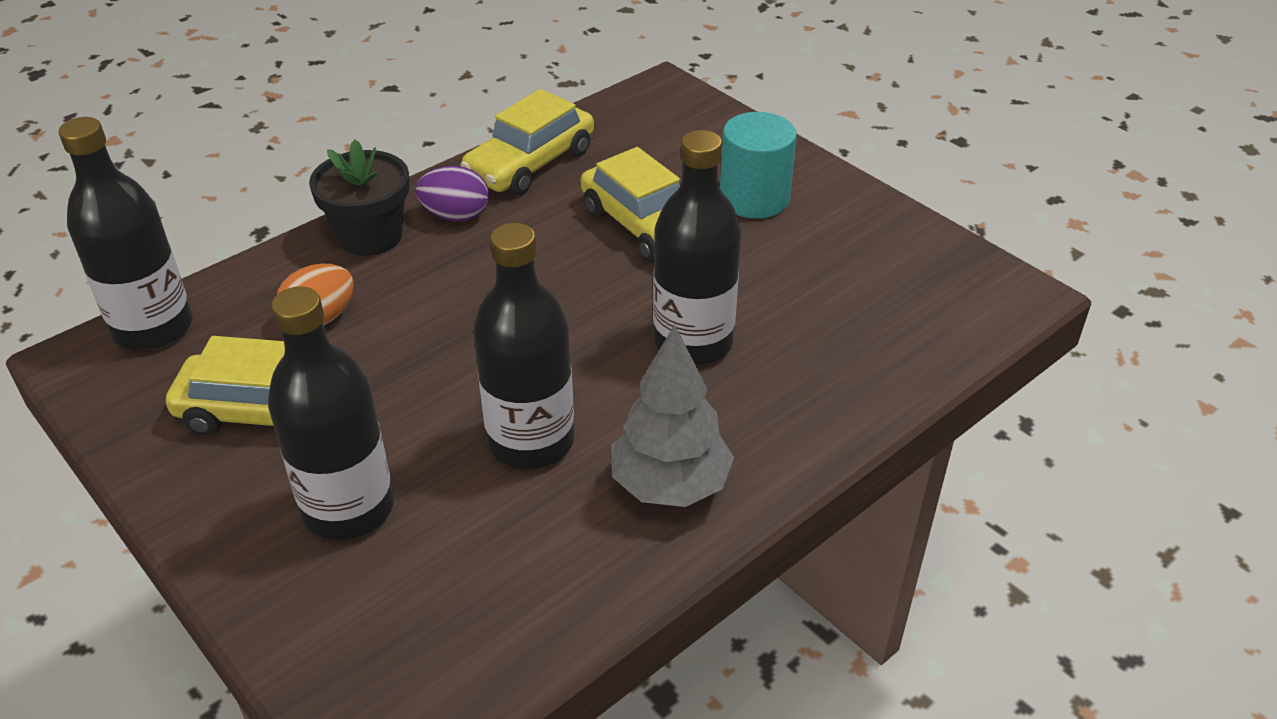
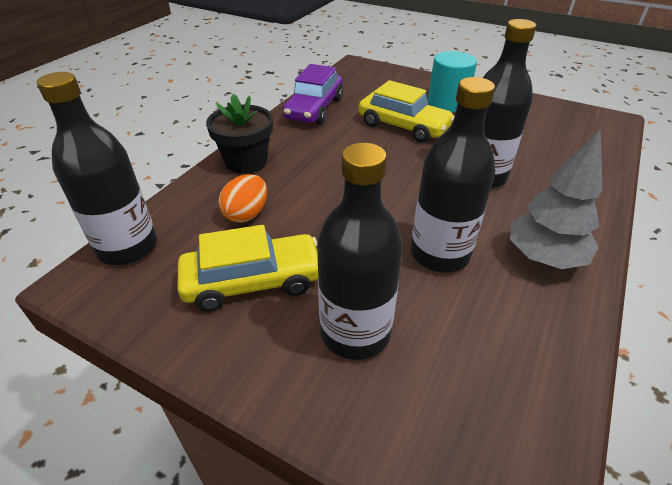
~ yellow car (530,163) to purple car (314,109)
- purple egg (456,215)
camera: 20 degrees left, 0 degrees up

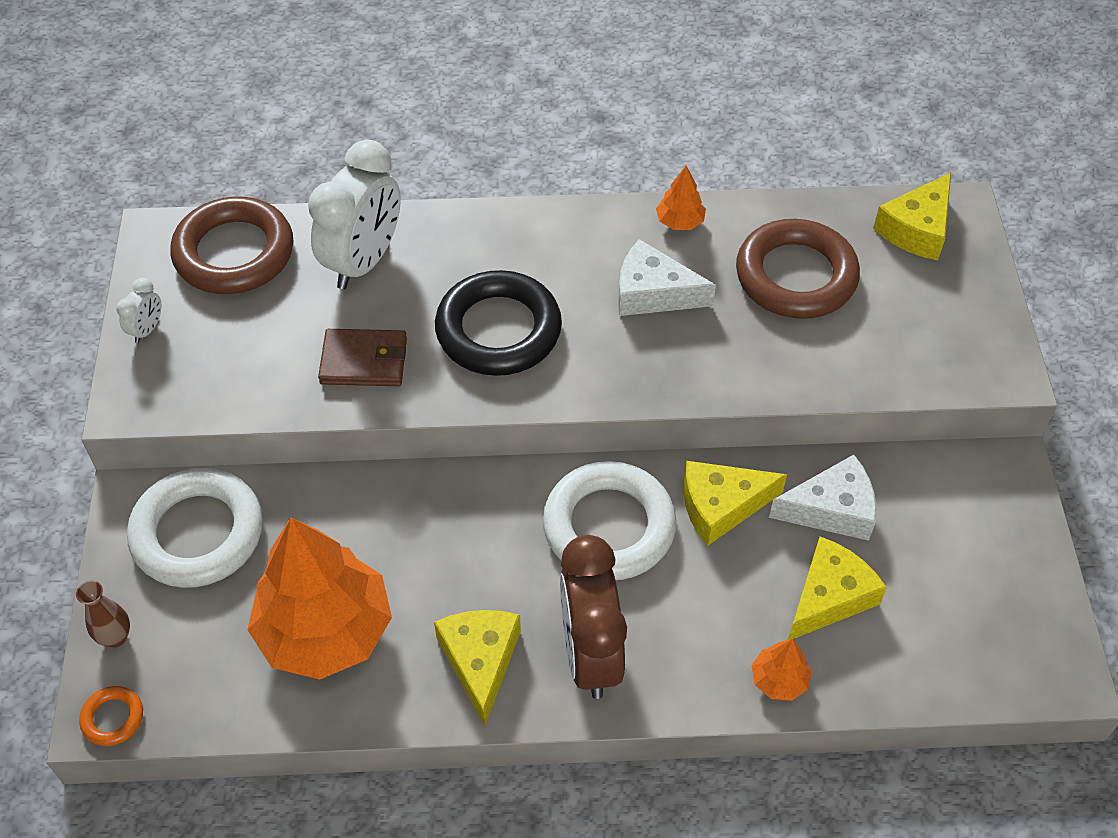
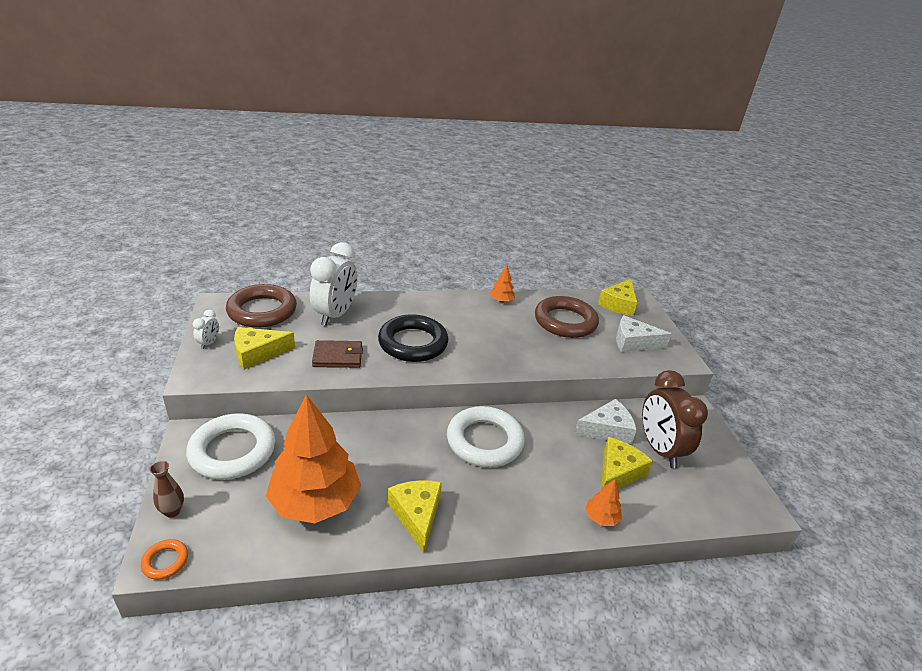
~ yellow cheese (721,506) to (258,353)
~ white cheese (653,293) to (634,342)
~ brown clock (590,654) to (659,449)
camera: 10 degrees left, 20 degrees down

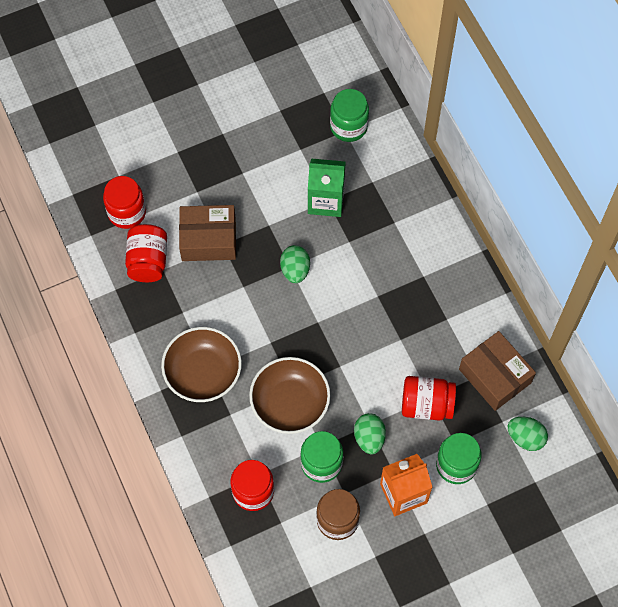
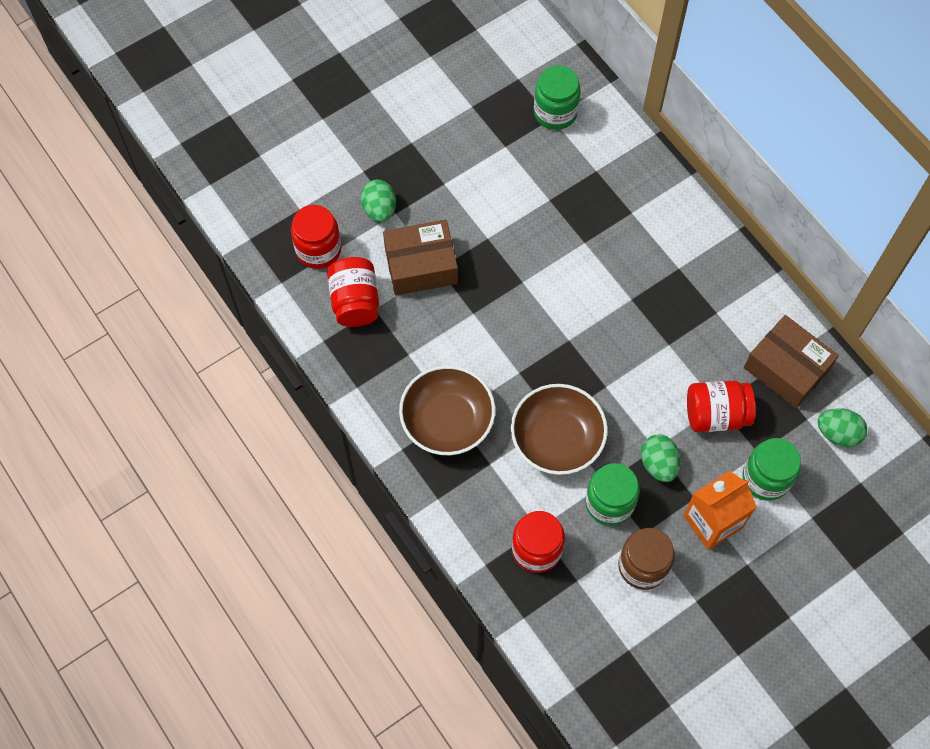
~ green egg (295,270) to (379,209)
- green carton (326,200)
camera: 10 degrees left, 0 degrees up

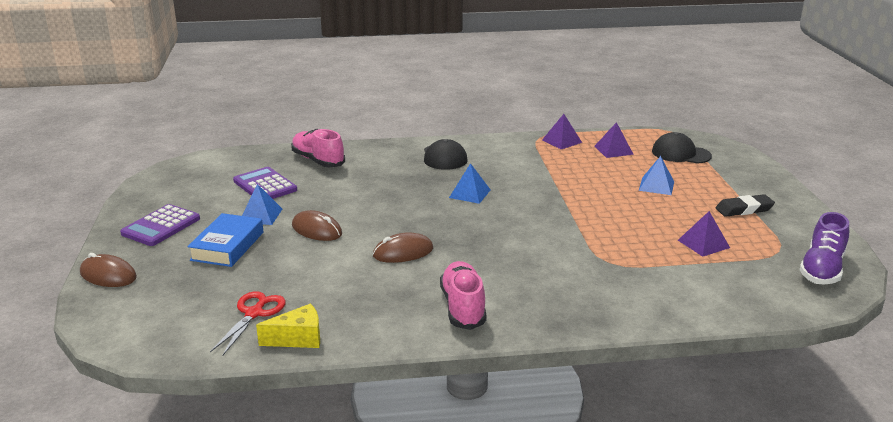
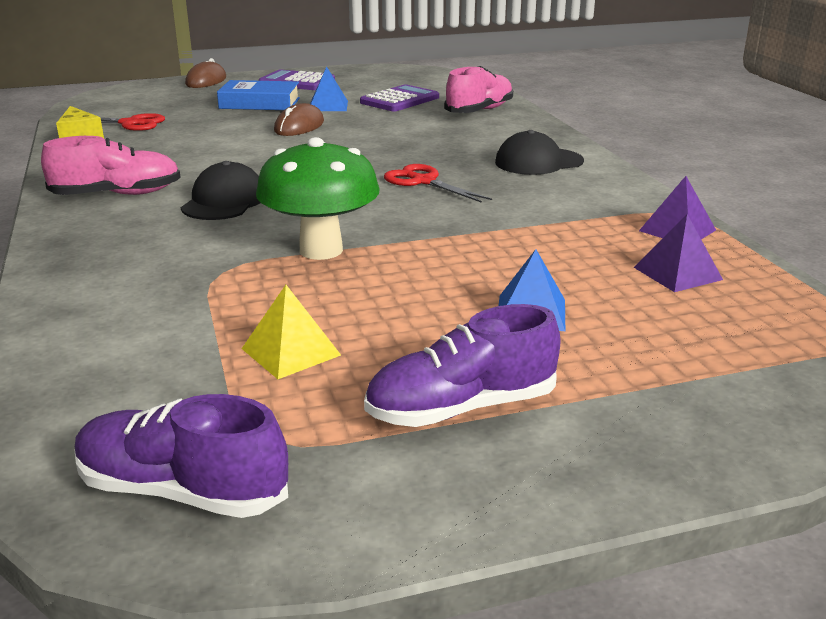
~ black cap (681,154) to (224,201)
~ purple pyramid (703,244) to yellow pyramid (291,352)
+ green mushroom (321,250)
~ black eraser (744,209) to purple shoe (462,408)
~ blue pyramid (469,193) to red scissors (423,181)
- brown mouse (403,252)
camera: 80 degrees right, 0 degrees up

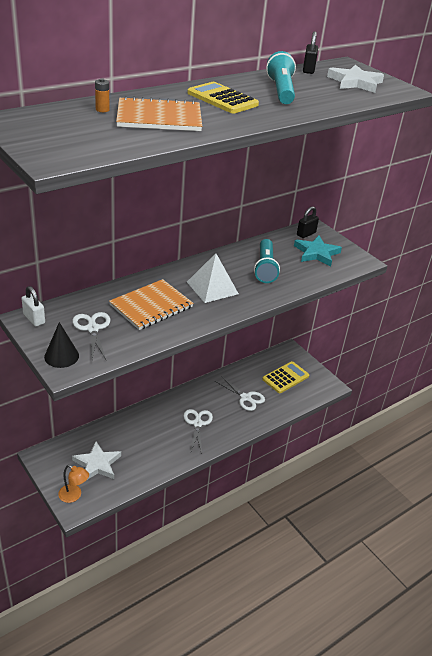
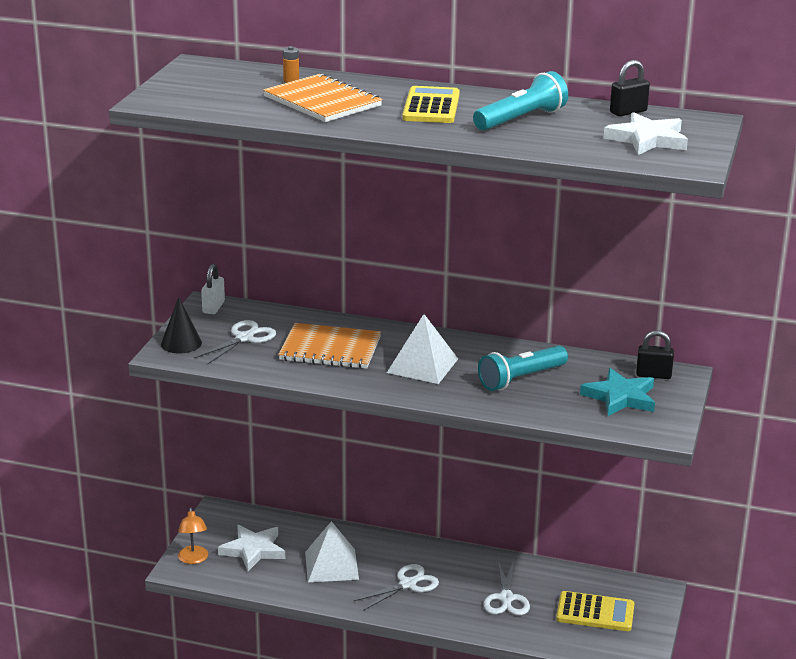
+ white pyramid (331,565)
camera: 55 degrees right, 10 degrees down

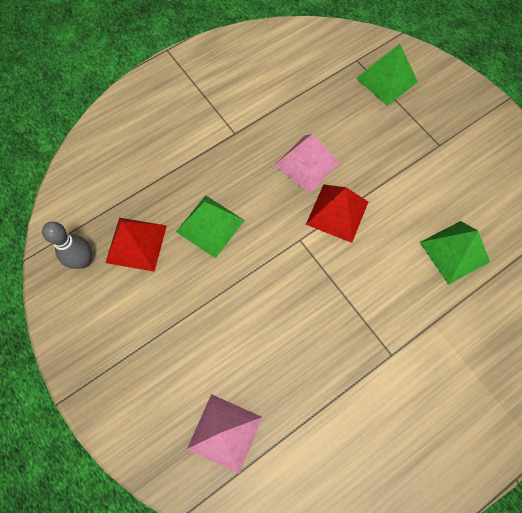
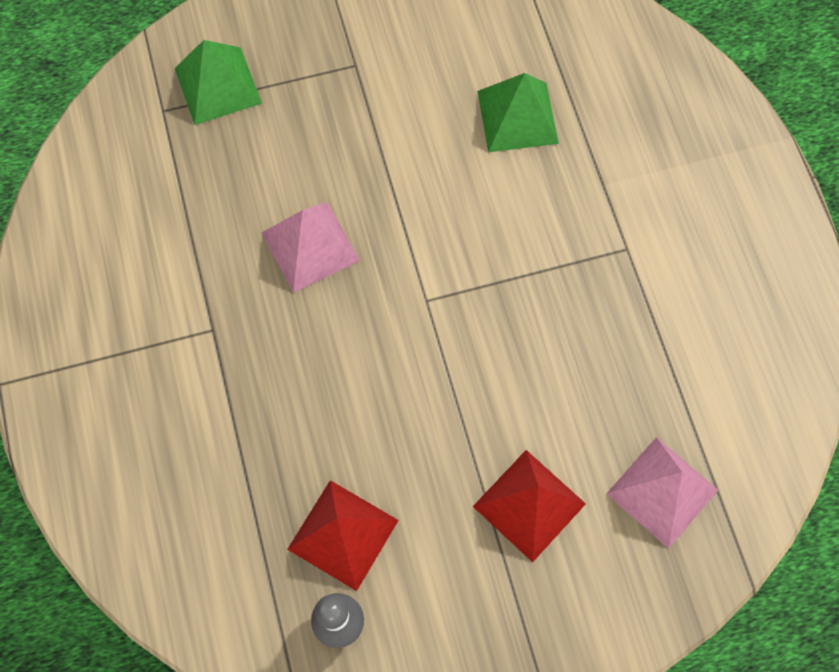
~ red pyramid (337,213) to (529,505)
- green pyramid (210,226)
camera: 70 degrees left, 0 degrees up

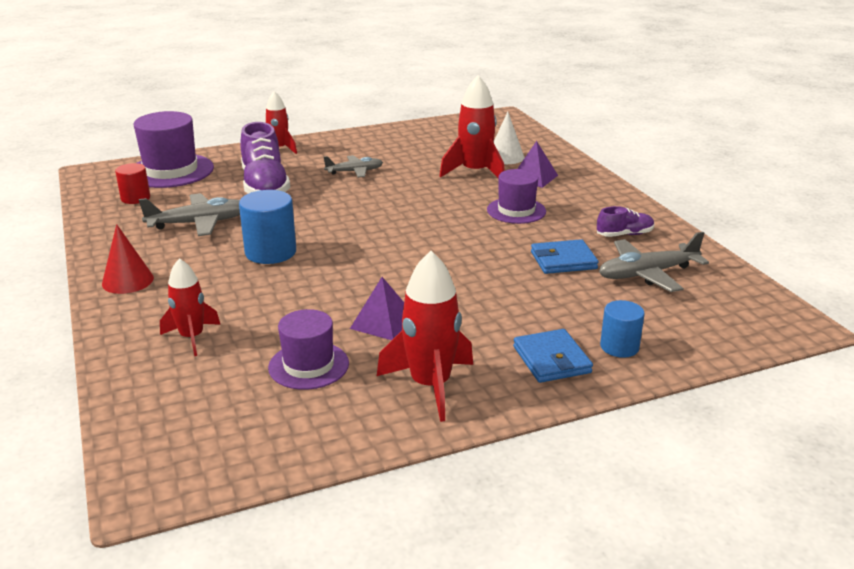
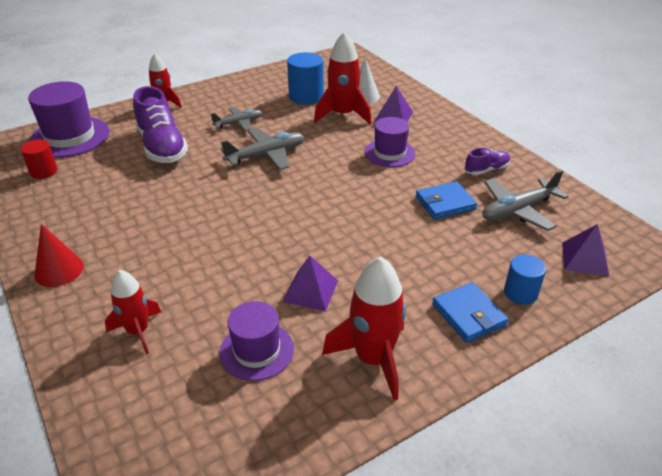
~ grey plane (199,223) to (266,155)
~ blue cylinder (270,252) to (306,96)
+ purple pyramid (585,259)
camera: 10 degrees left, 10 degrees up

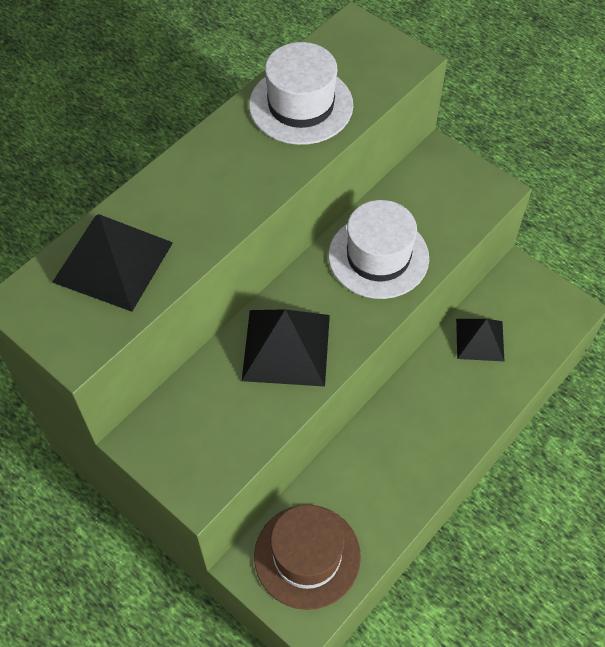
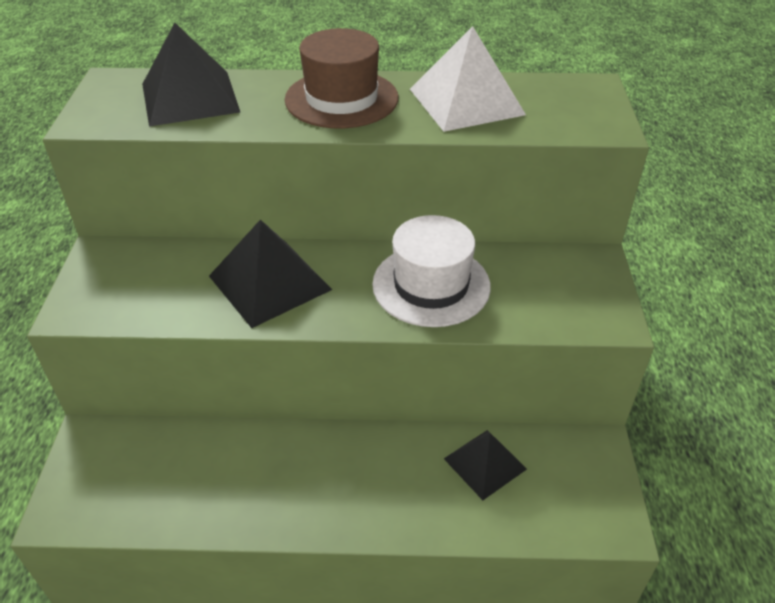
~ brown hat (307,556) to (341,99)
~ white hat (301,105) to white pyramid (466,101)
camera: 50 degrees right, 15 degrees down

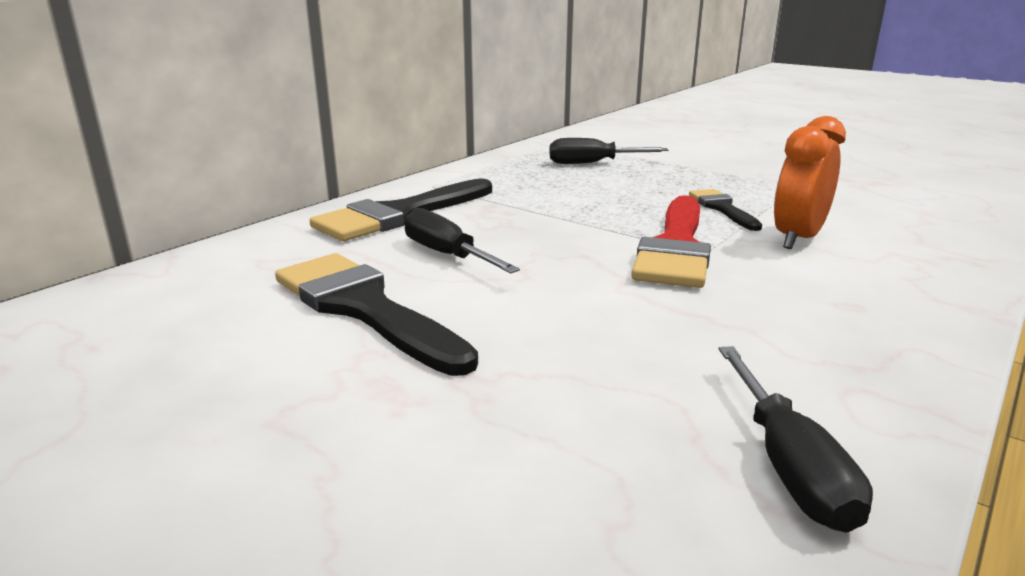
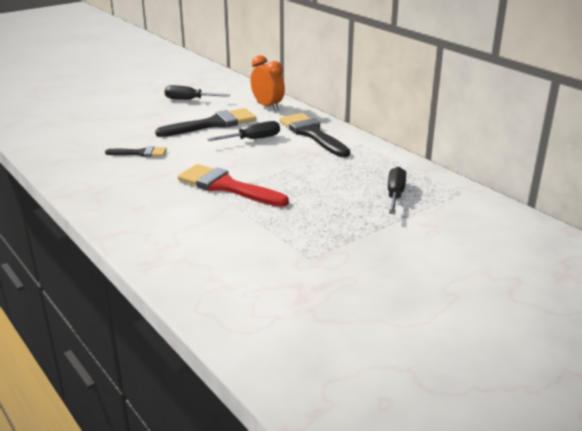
~ black brush (722,208) to (140,153)
~ black screwdriver (788,465) to (189,100)
~ orange clock (798,238) to (267,106)
camera: 105 degrees right, 5 degrees up

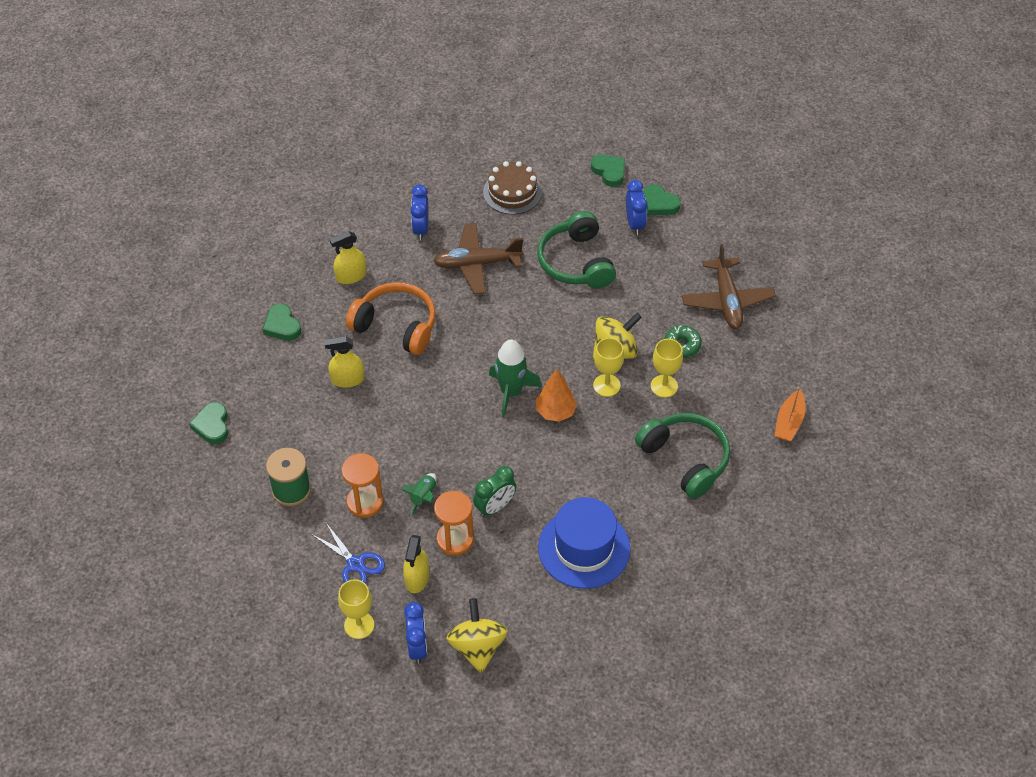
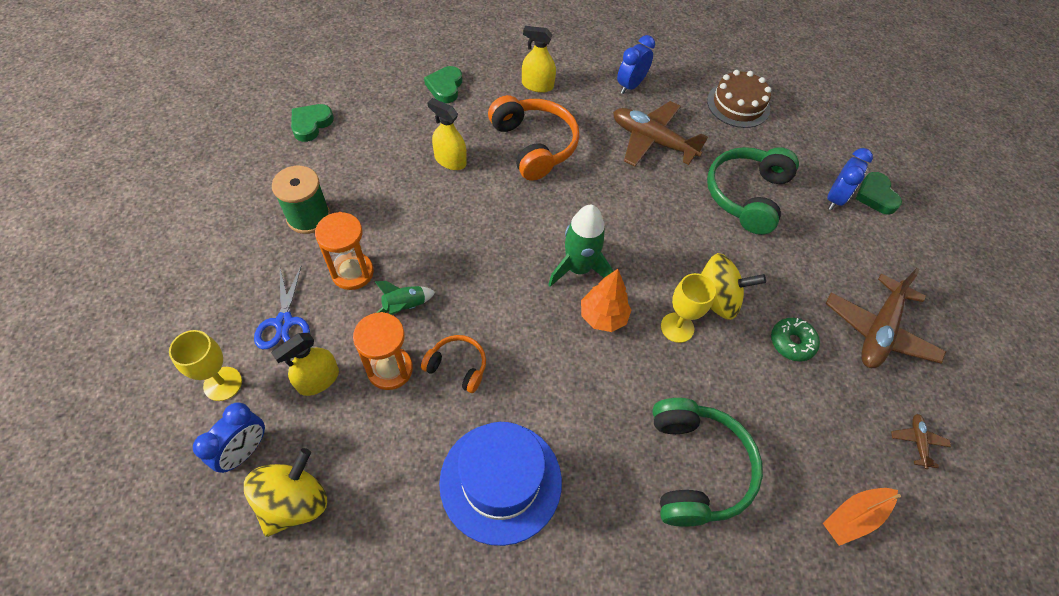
~ green clock (495,507) to orange headphones (457,366)
+ brown plane (917,442)
- green heart (609,171)
- yellow goblet (664,386)
camera: 35 degrees right, 5 degrees up

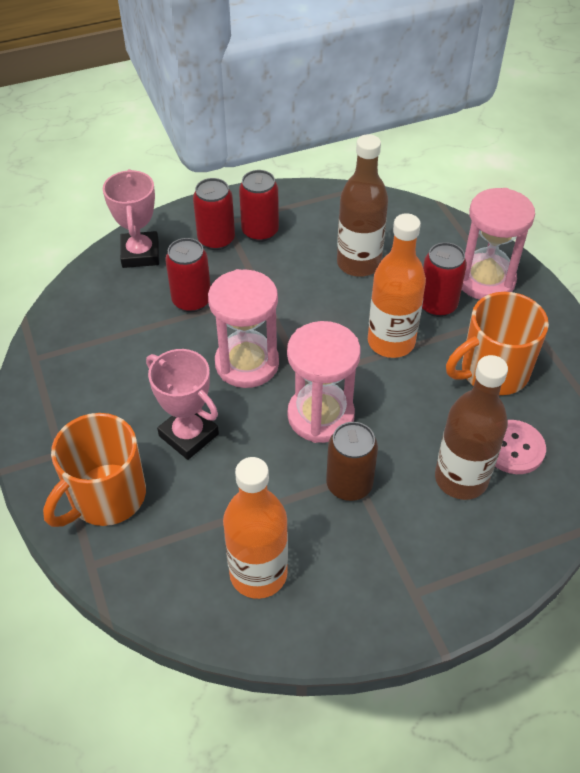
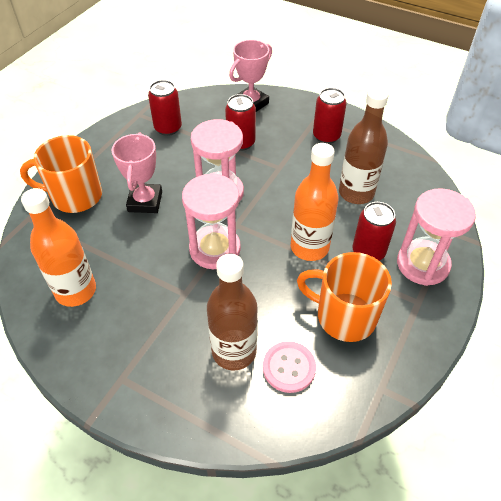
~ red can (216,240) to (168,128)
- brown can (349,484)
camera: 50 degrees right, 0 degrees up

